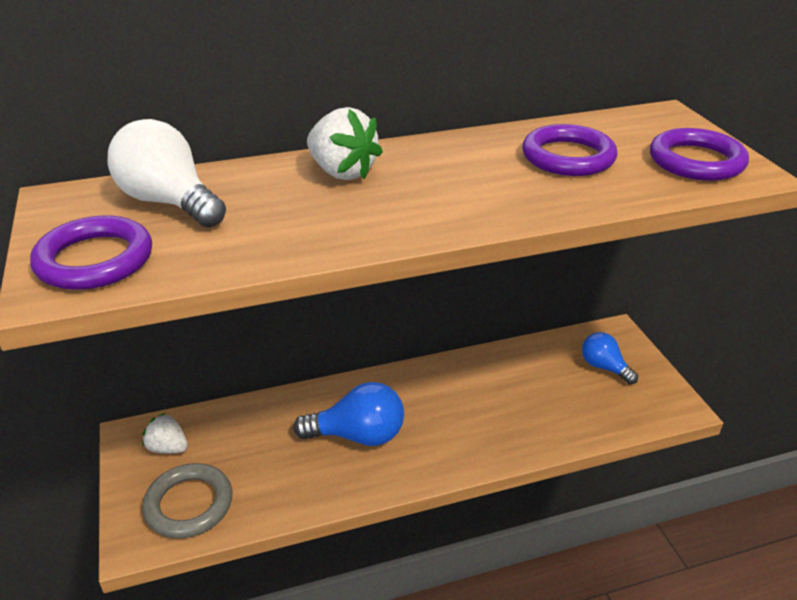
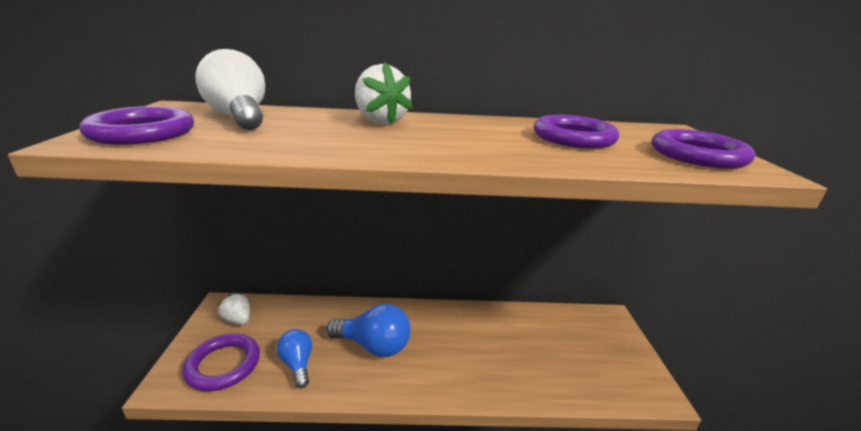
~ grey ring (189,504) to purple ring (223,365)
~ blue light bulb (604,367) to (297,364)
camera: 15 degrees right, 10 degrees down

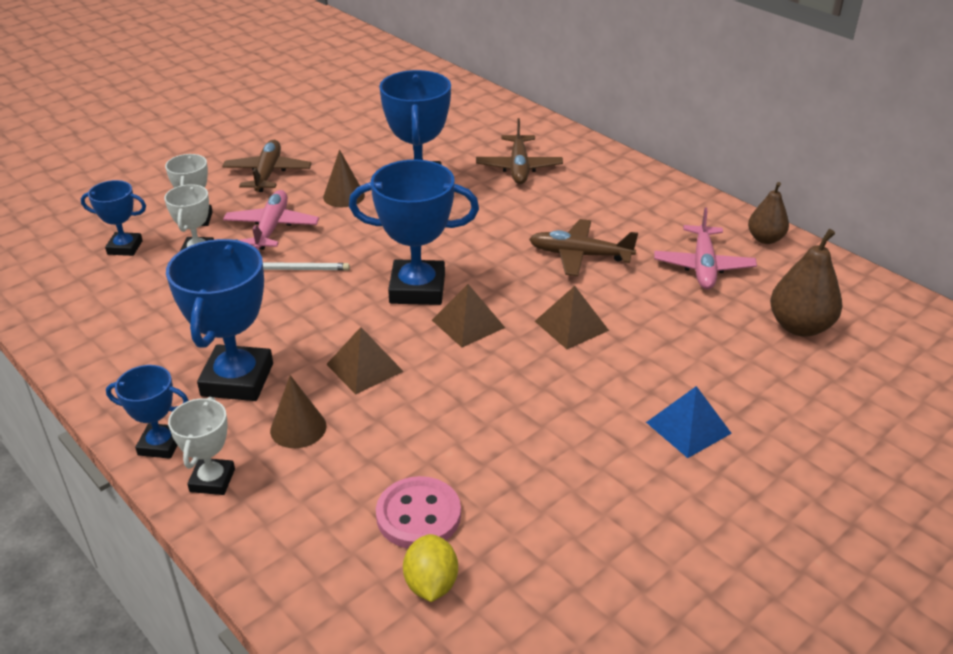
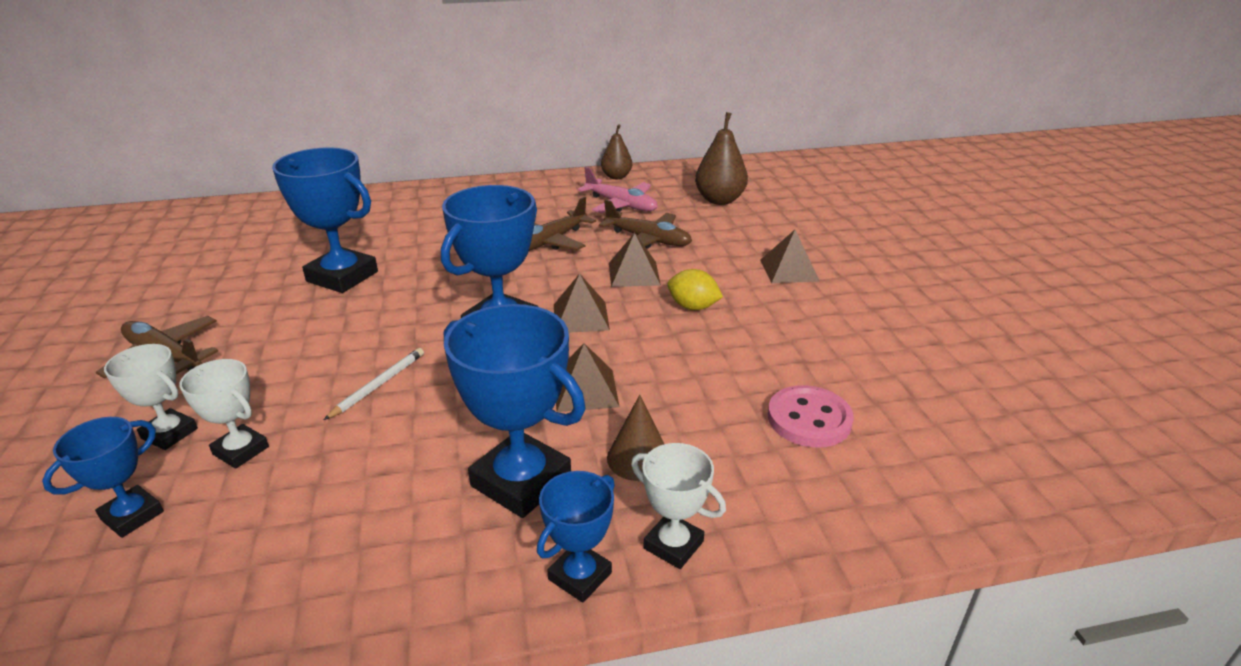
~ brown plane (518,167) to (648,239)
~ yellow lemon (431,584) to (693,307)
~ blue pyramid (688,428) to brown pyramid (789,270)
- pink plane (272,228)
- brown cone (344,196)
camera: 60 degrees left, 5 degrees down

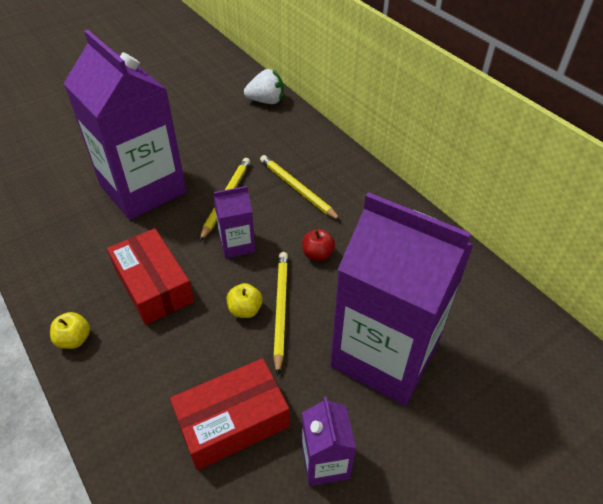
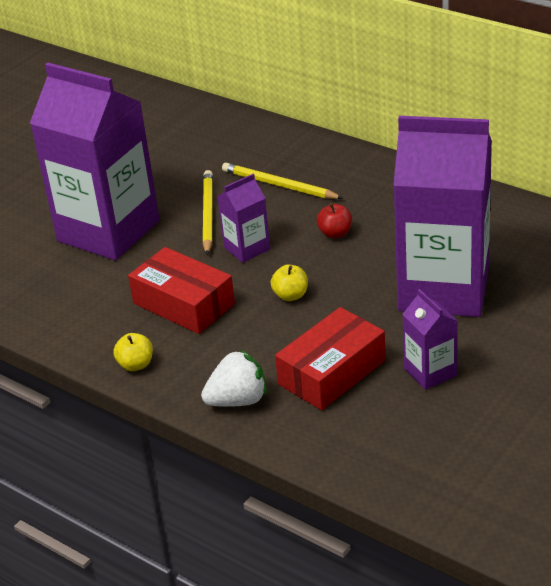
~ white strawberry (266,101) to (238,400)
- yellow pencil (280,309)
camera: 15 degrees left, 10 degrees down

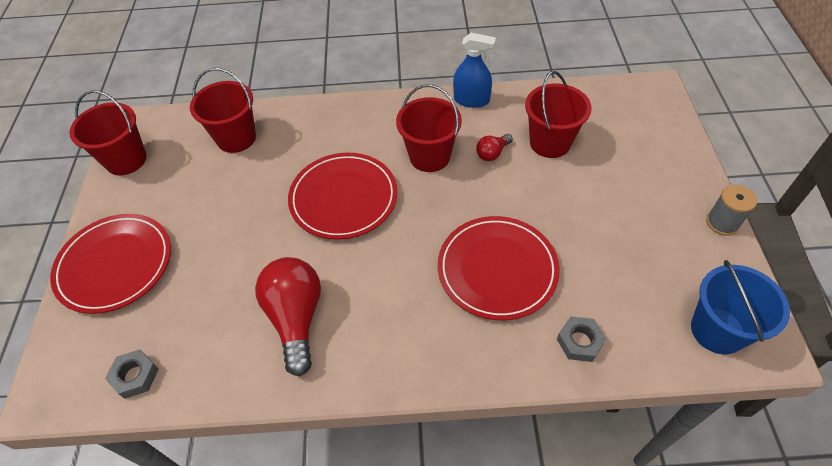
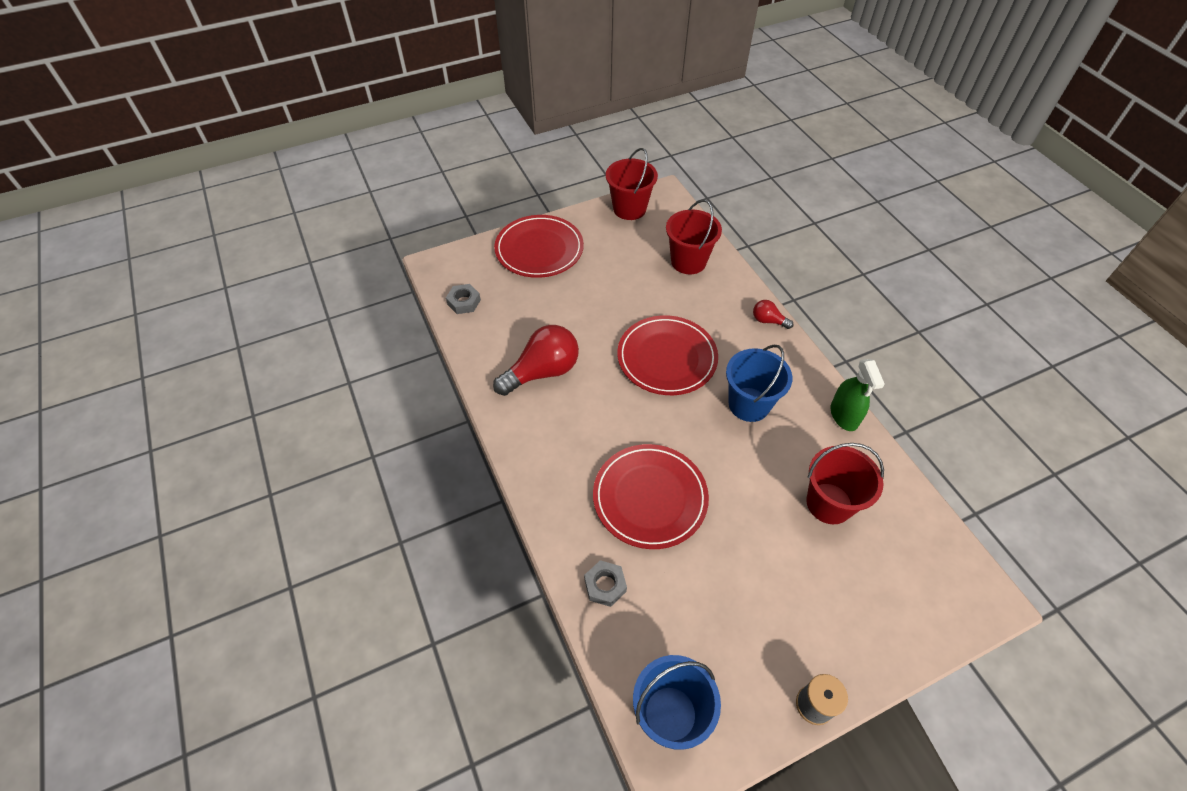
~ red bucket (429,156) to blue bucket (749,404)
~ red light bulb (492,153) to (768,321)
~ blue spray bottle (471,100) to green spray bottle (844,415)
camera: 65 degrees right, 0 degrees up

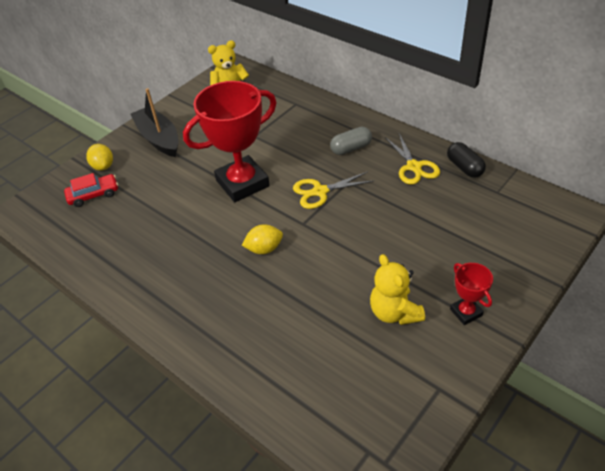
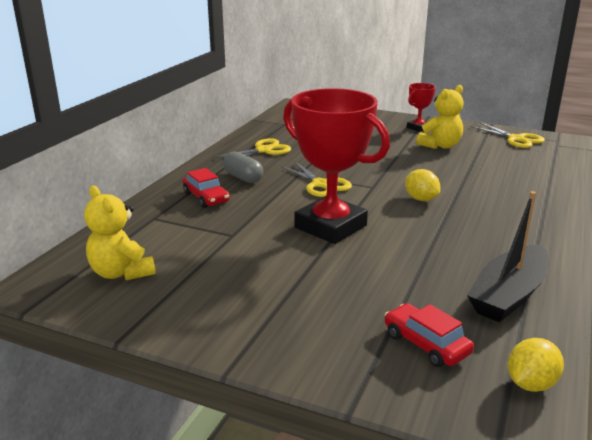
+ red car (206,197)
~ black boat (159,138) to (509,295)
+ yellow scissors (516,139)
~ yellow lemon (103,166) to (531,384)
- black capsule (464,167)
camera: 110 degrees left, 20 degrees down

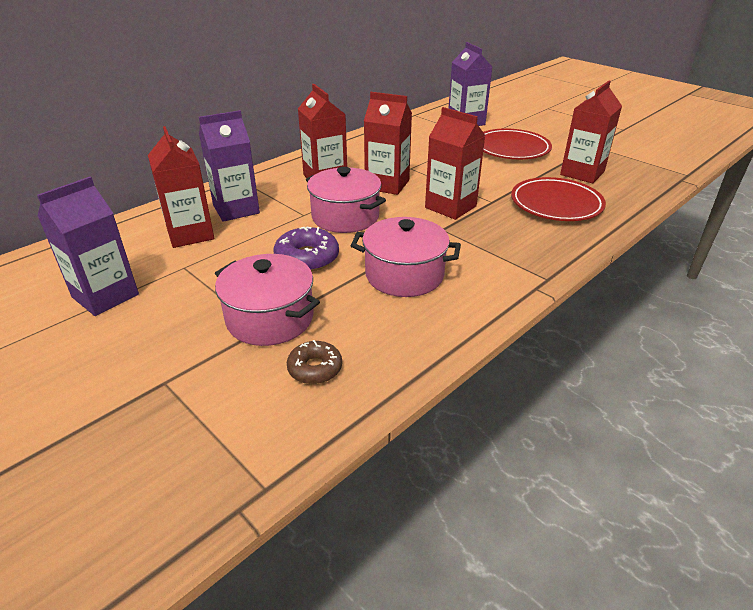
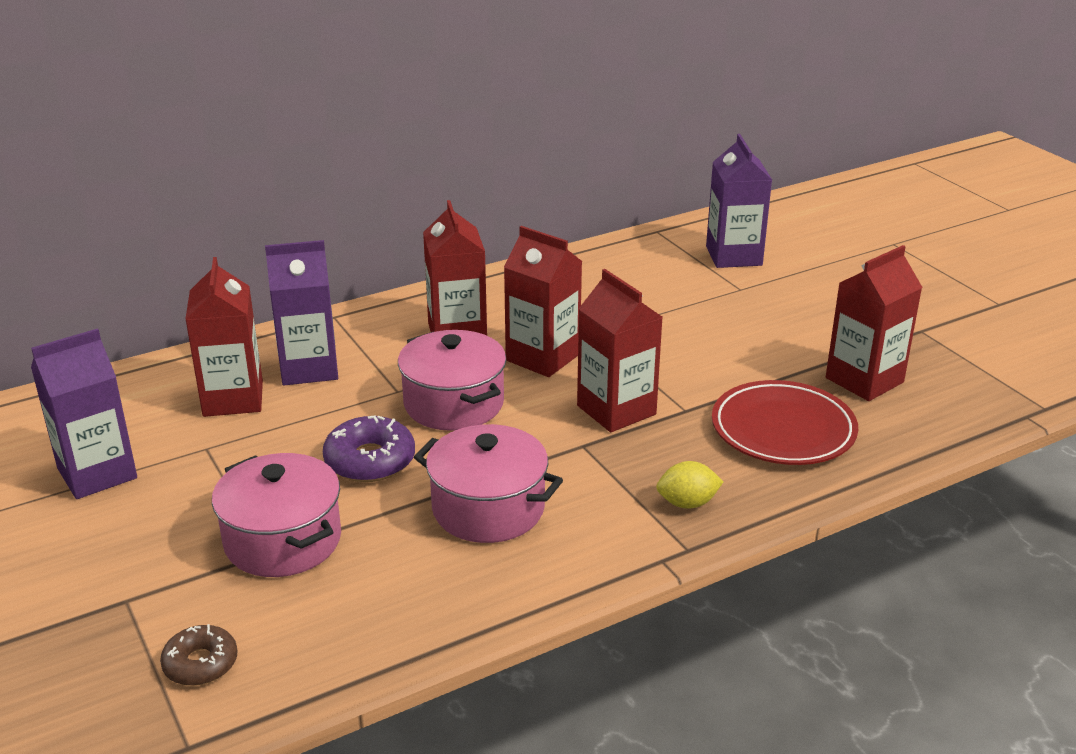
~ brown donut (315,368) to (200,663)
+ yellow lemon (687,503)
- red plate (511,149)
camera: 15 degrees right, 5 degrees down

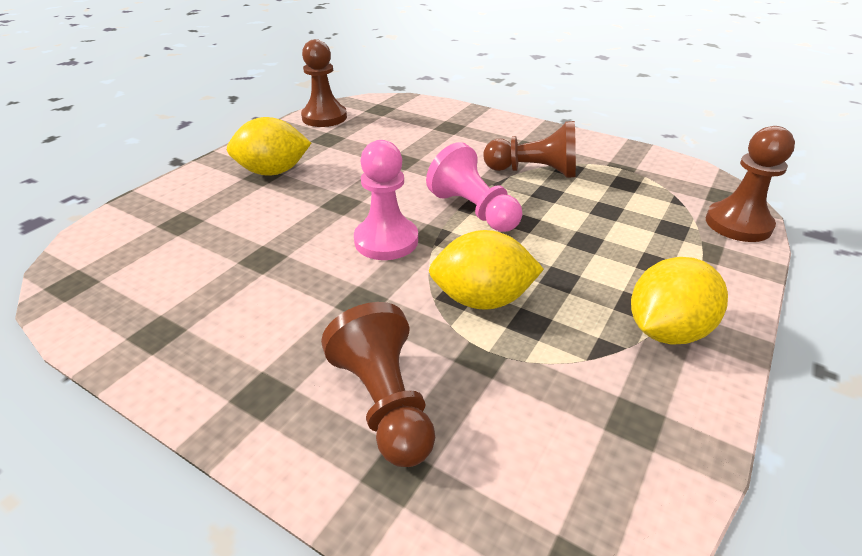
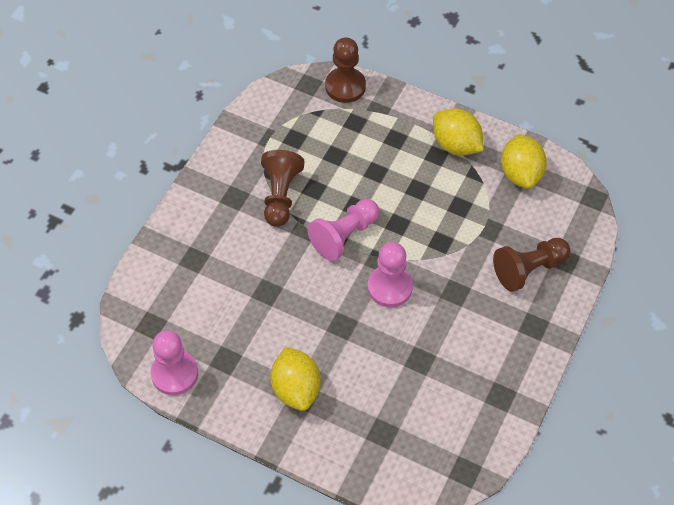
~ brown pawn (324,117) to pink pawn (174,373)
~ yellow lemon (482,299) to (520,174)
camera: 95 degrees left, 20 degrees up

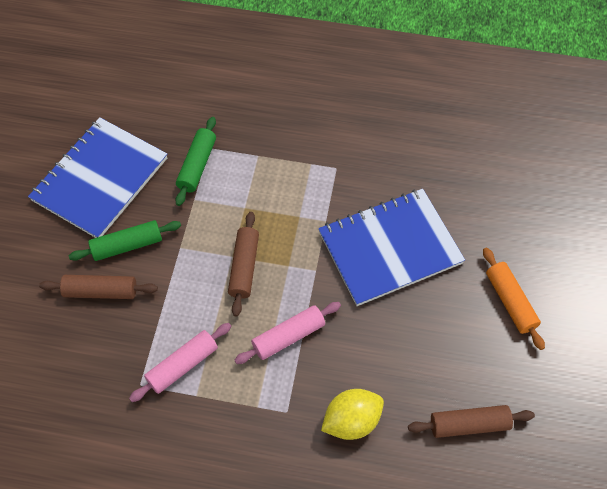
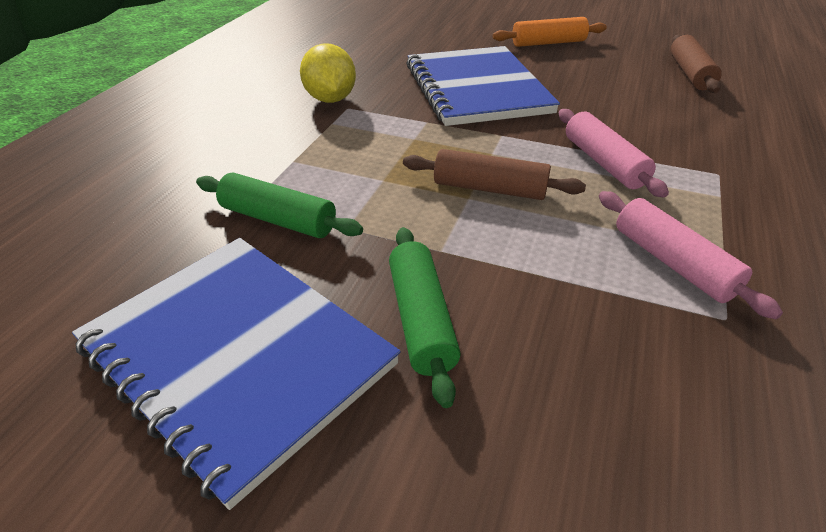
~ yellow lemon (351,421) to (330,99)
- brown rolling pin (101,291)
camera: 80 degrees left, 20 degrees down

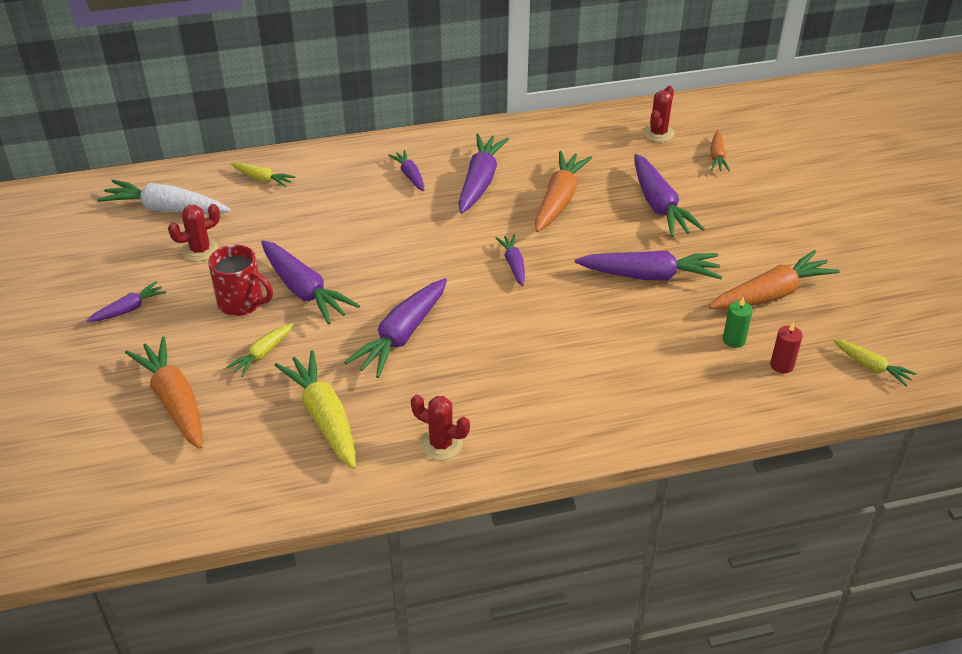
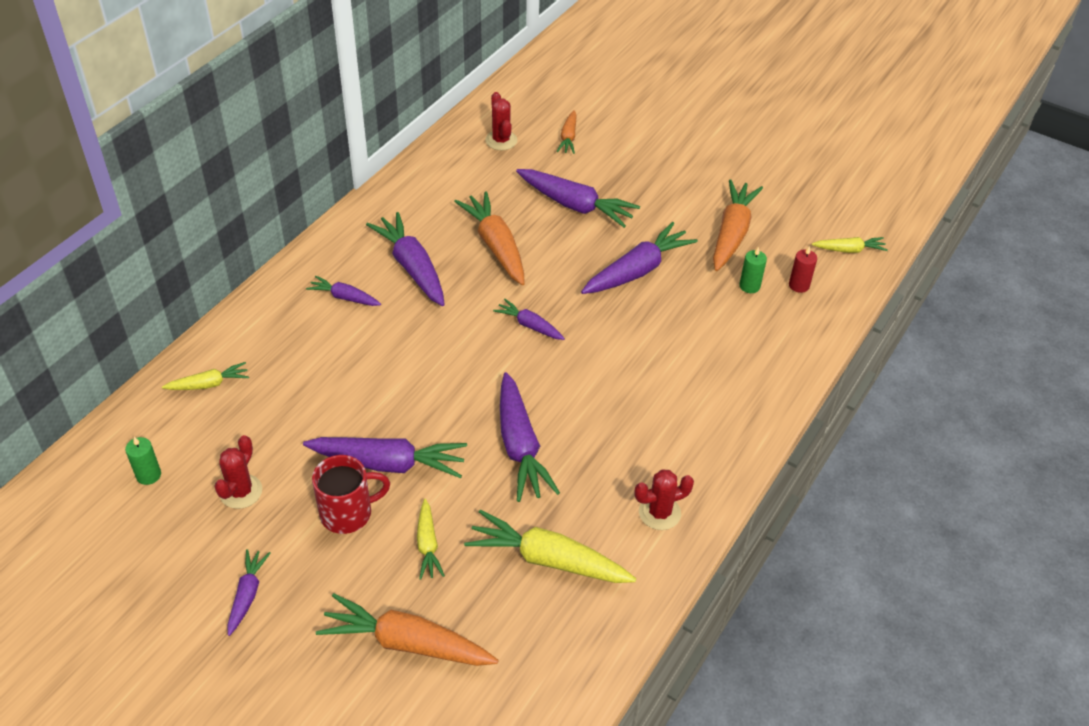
~ white carrot (166,209) to green candle (148,475)
~ orange carrot (717,157) = (568,138) 45 degrees clockwise
camera: 45 degrees left, 5 degrees up

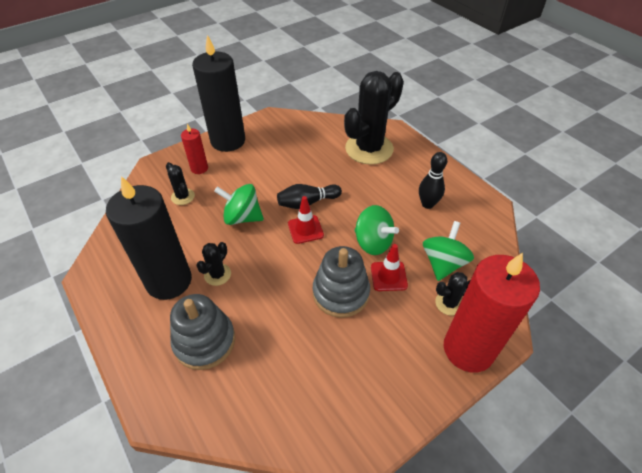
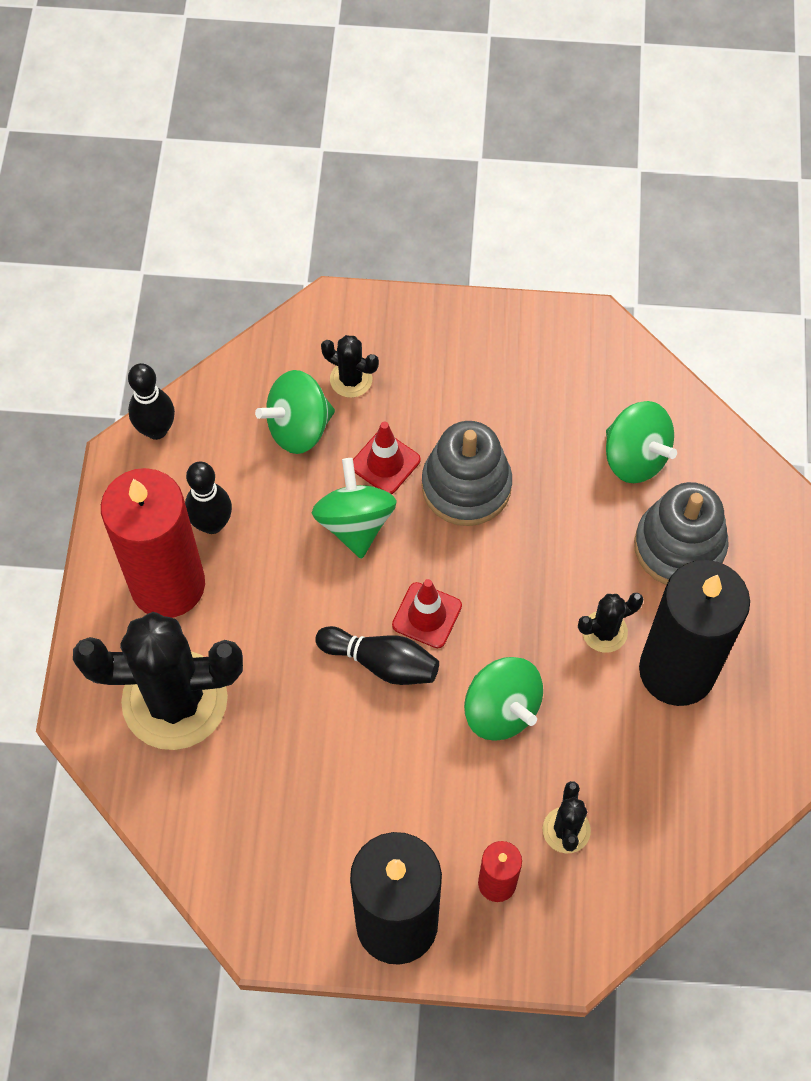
~ red candle (468,349) to (168,584)
+ black bowling pin (156,430)
+ green spinning top (635,457)
camera: 140 degrees left, 15 degrees up

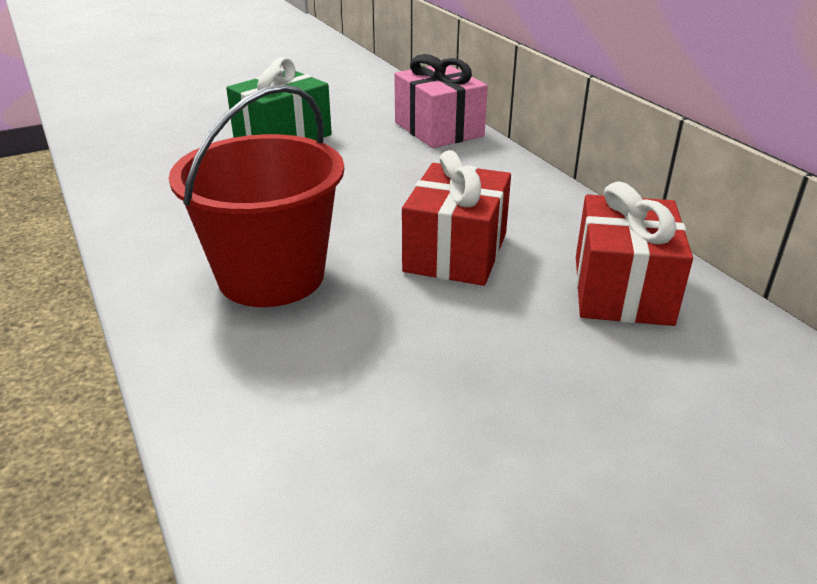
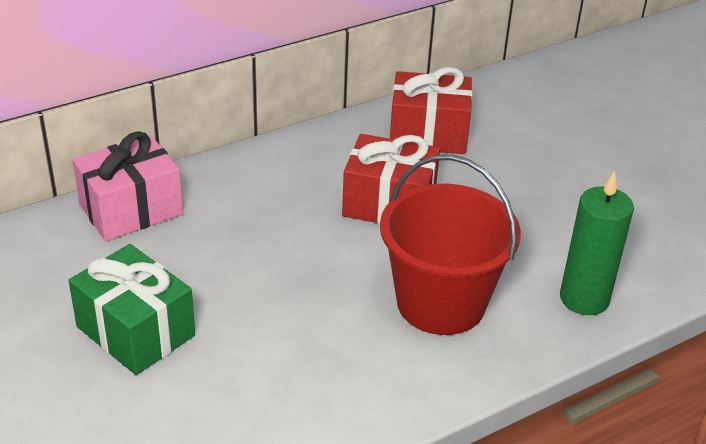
+ green candle (584,299)
camera: 95 degrees left, 5 degrees up

